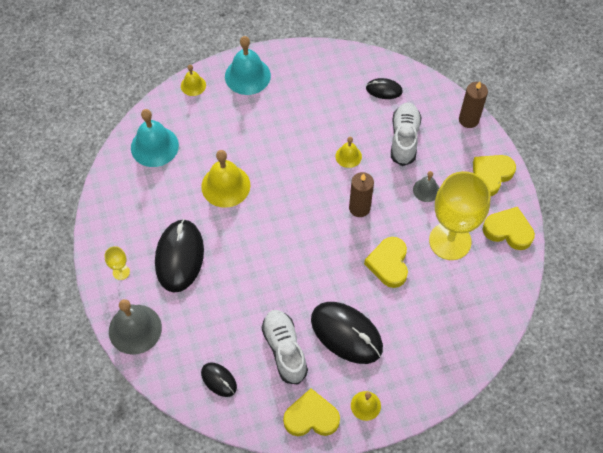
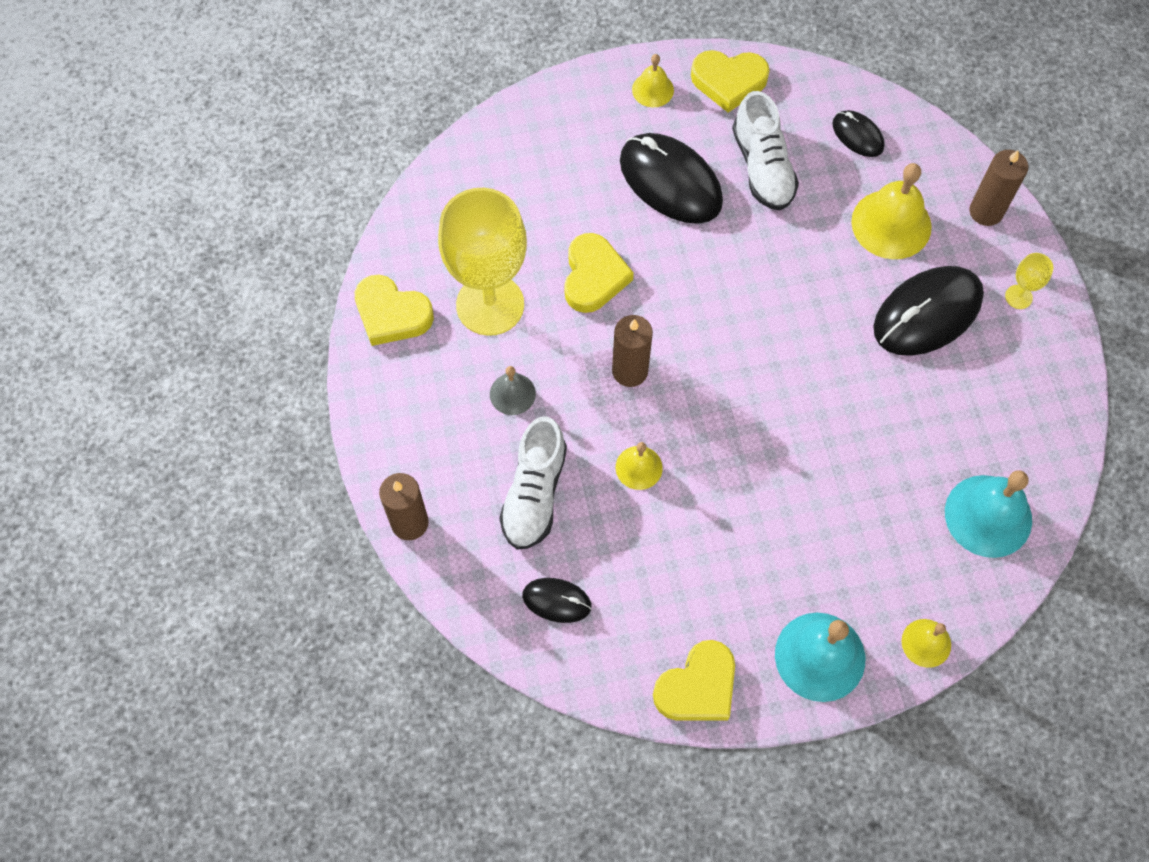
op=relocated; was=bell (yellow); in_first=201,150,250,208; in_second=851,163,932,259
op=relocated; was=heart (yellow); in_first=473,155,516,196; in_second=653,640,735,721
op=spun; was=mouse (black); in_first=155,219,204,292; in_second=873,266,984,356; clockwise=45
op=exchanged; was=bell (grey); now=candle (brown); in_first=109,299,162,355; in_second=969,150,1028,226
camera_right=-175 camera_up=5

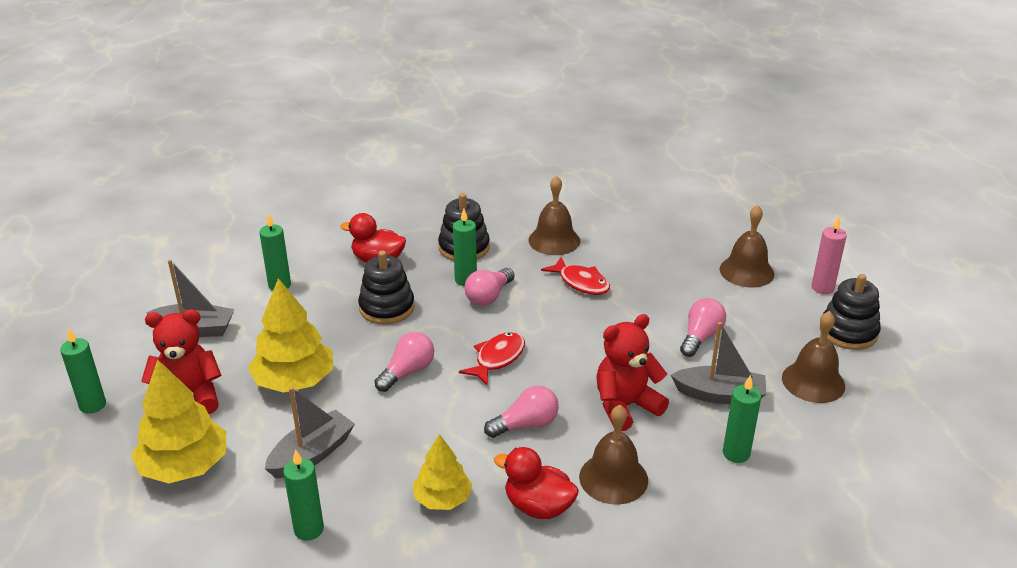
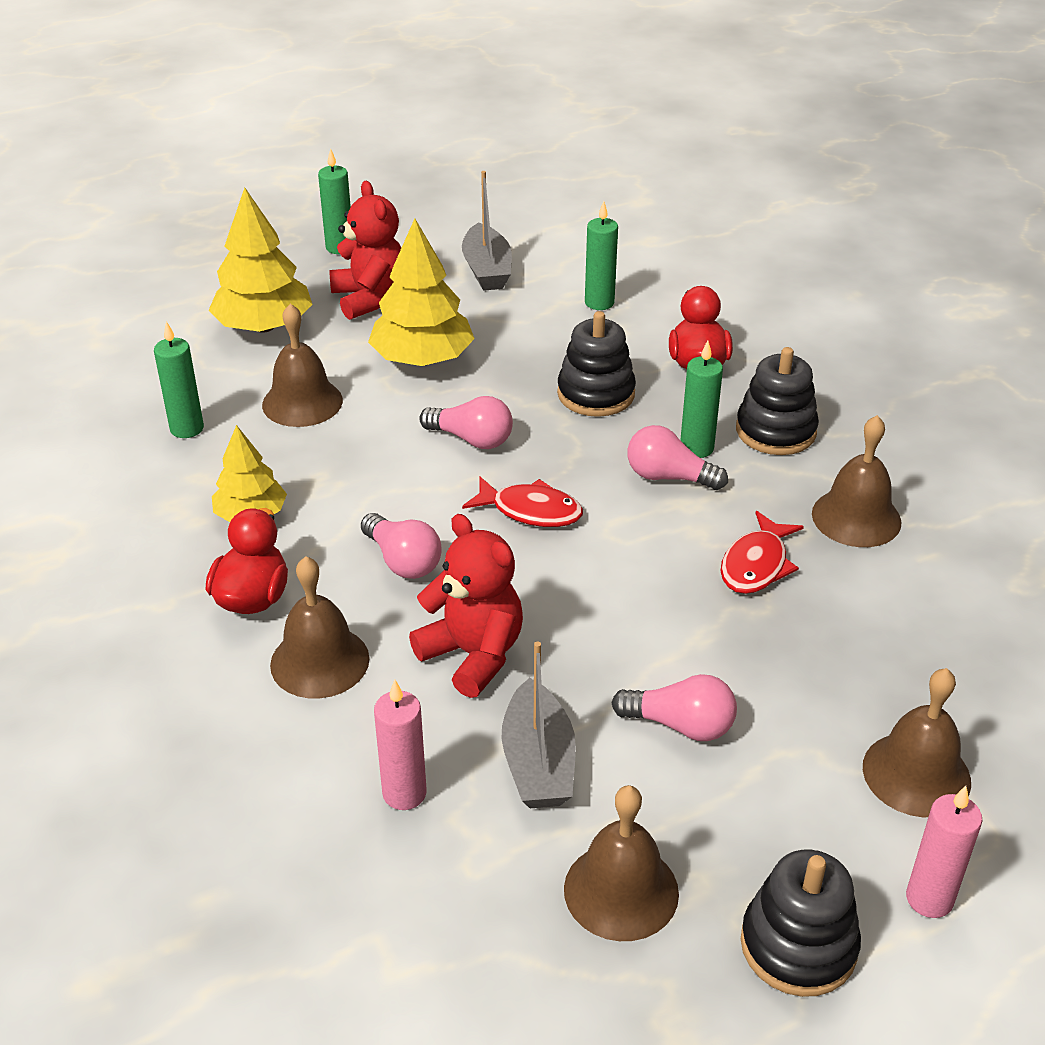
op=colour; was=candle (green); now=candle (pink); in_first=723,375,761,463; in_second=374,680,427,810
op=exchanged; was=boat (grey); now=bell (brown); in_first=265,387,355,478; in_second=262,304,343,427
camera_right=75 camera_up=5

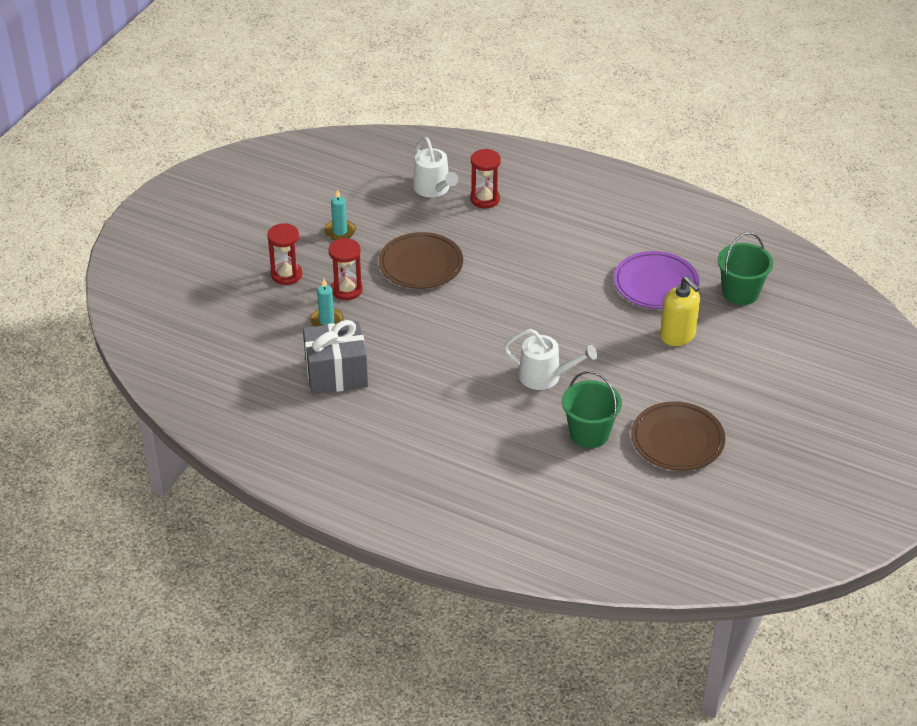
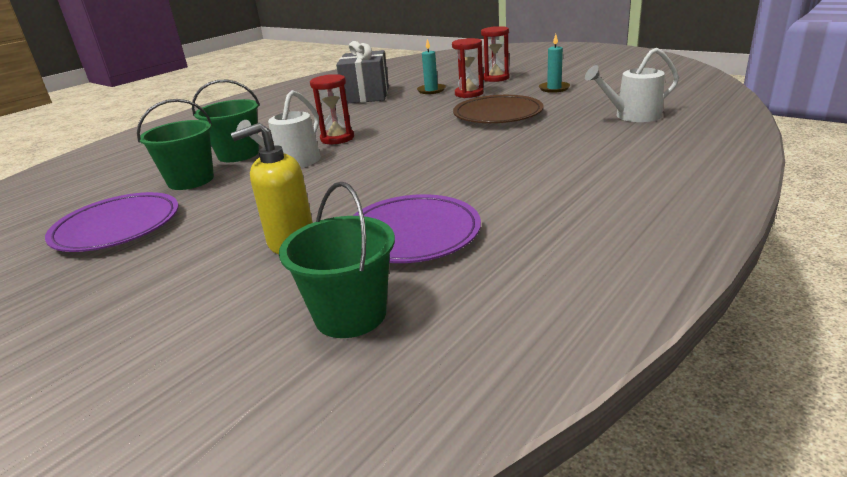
op=relocated; was=hourglass (red); in_first=470,149,501,208; in_second=310,74,354,144
op=colour; was=plate (brown); now=plate (purple); in_first=631,401,725,471; in_second=45,192,179,252
op=appeared; now=bucket (green); in_second=192,80,260,162
camera_right=105 camera_up=-15

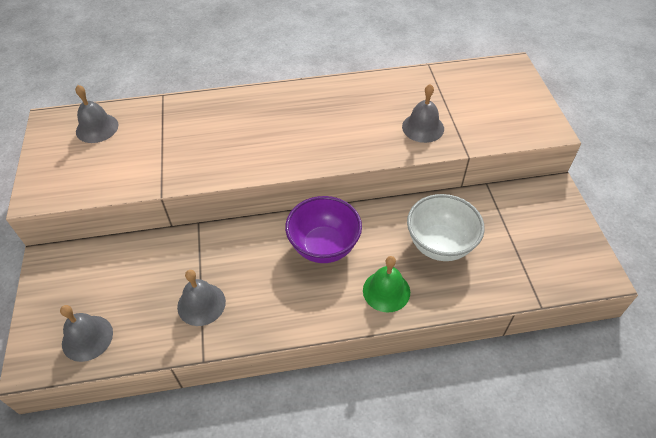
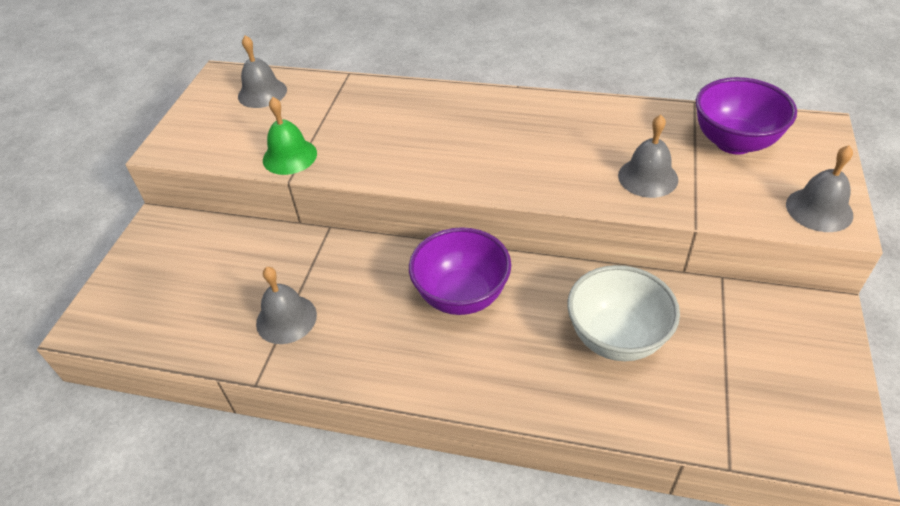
op=relocated; was=bell (green); in_first=363,256,410,312; in_second=263,97,317,175
op=relocated; was=bell (grey); in_first=60,305,113,362; in_second=786,145,853,232
op=appeared; now=bowl (purple); in_second=696,77,797,155
camera_right=25 camera_up=-5

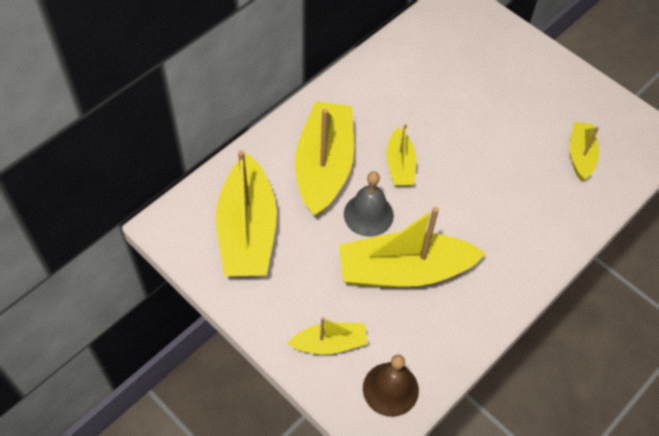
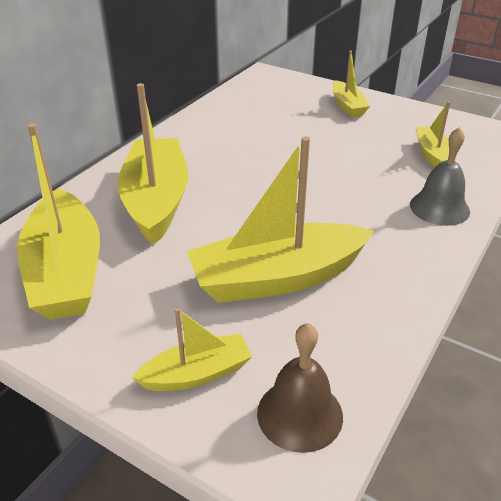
op=relocated; was=boat (yellow); in_first=386,124,417,187; in_second=332,50,370,117
op=relocated; was=bell (grey); in_first=344,171,394,237; in_second=410,127,470,226
camera_right=-10 camera_up=-20

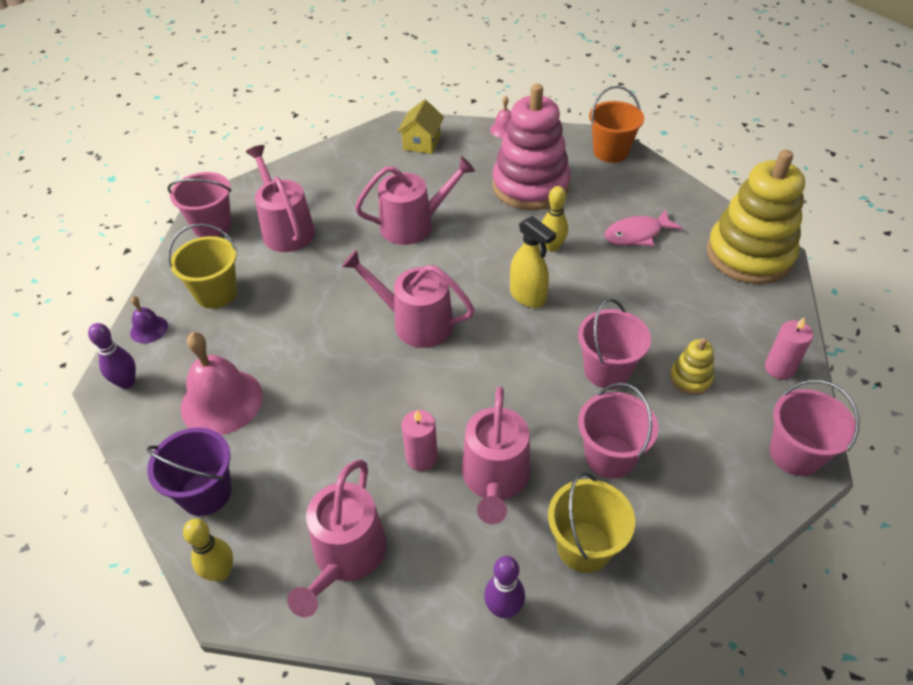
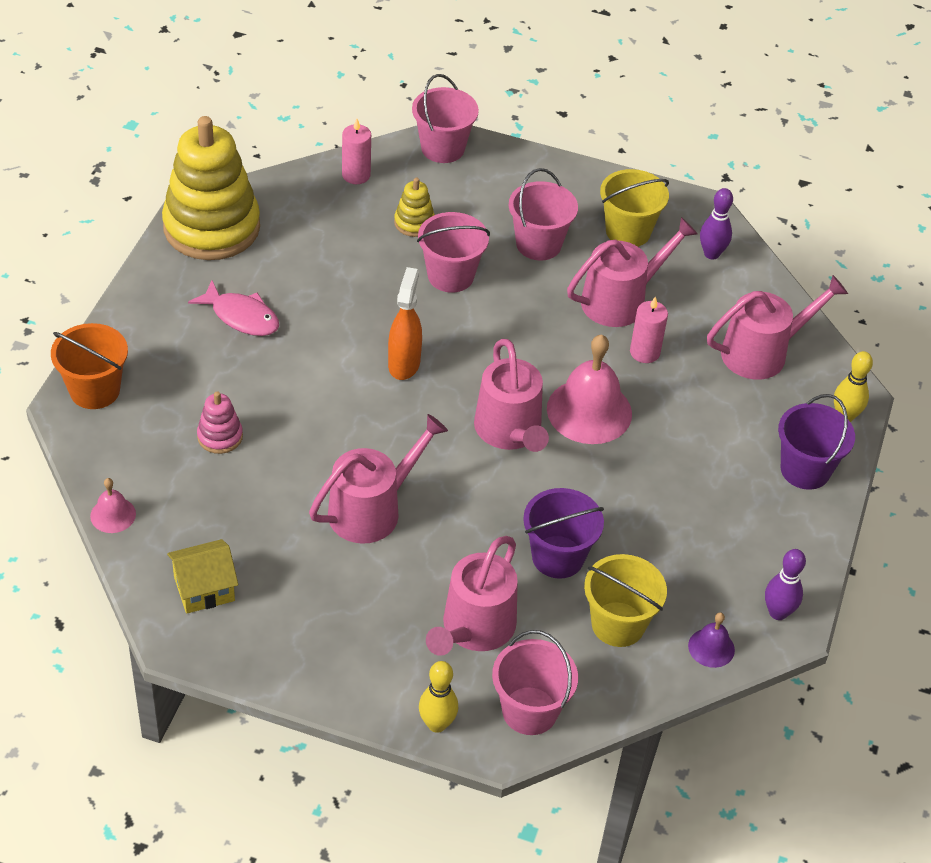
op=size; was=stacking toy (pink); in_first=492,84,571,211; in_second=197,391,243,454; ratio=0.43
op=spun; was=watering can (pink); in_first=355,156,475,245; in_second=309,414,448,544; clockwise=105
op=relocated; was=bowling pin (yellow); in_first=542,186,568,252; in_second=419,661,458,733
op=colour; was=spray bottle (yellow); now=spray bottle (orange); in_first=510,216,556,308; in_second=388,267,422,380
op=relocated; was=bell (pink); in_first=181,332,263,435; in_second=547,334,632,444
op=appeared; now=bucket (purple); in_second=523,488,604,579
camera_right=-130 camera_up=0

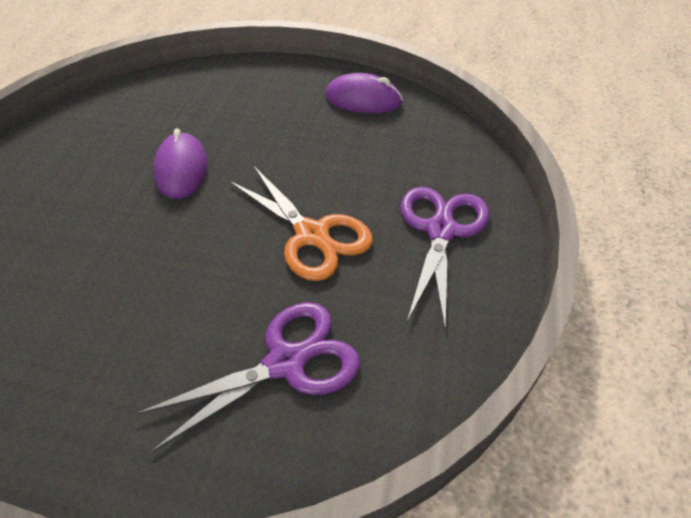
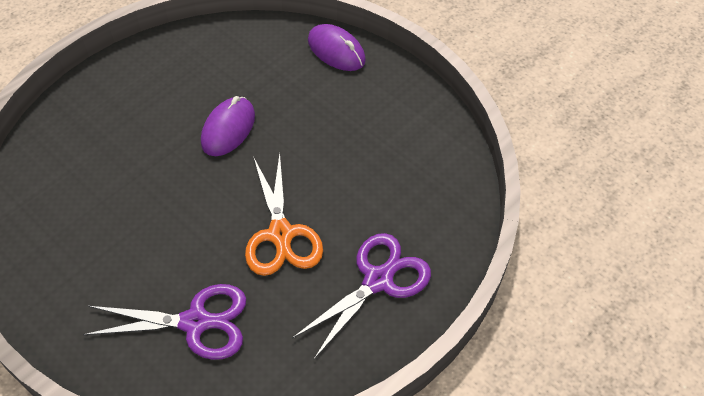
op=relocated; was=mouse (purple); in_first=325,73,403,113; in_second=308,24,366,71
camera_right=30 camera_up=5

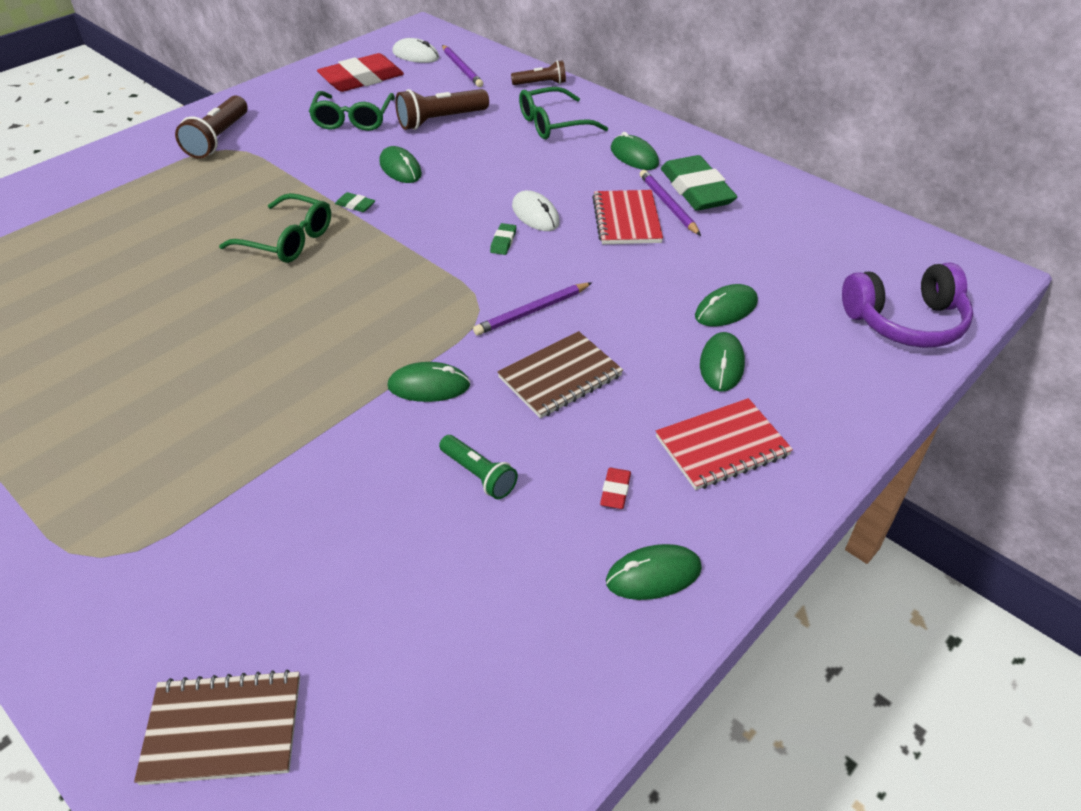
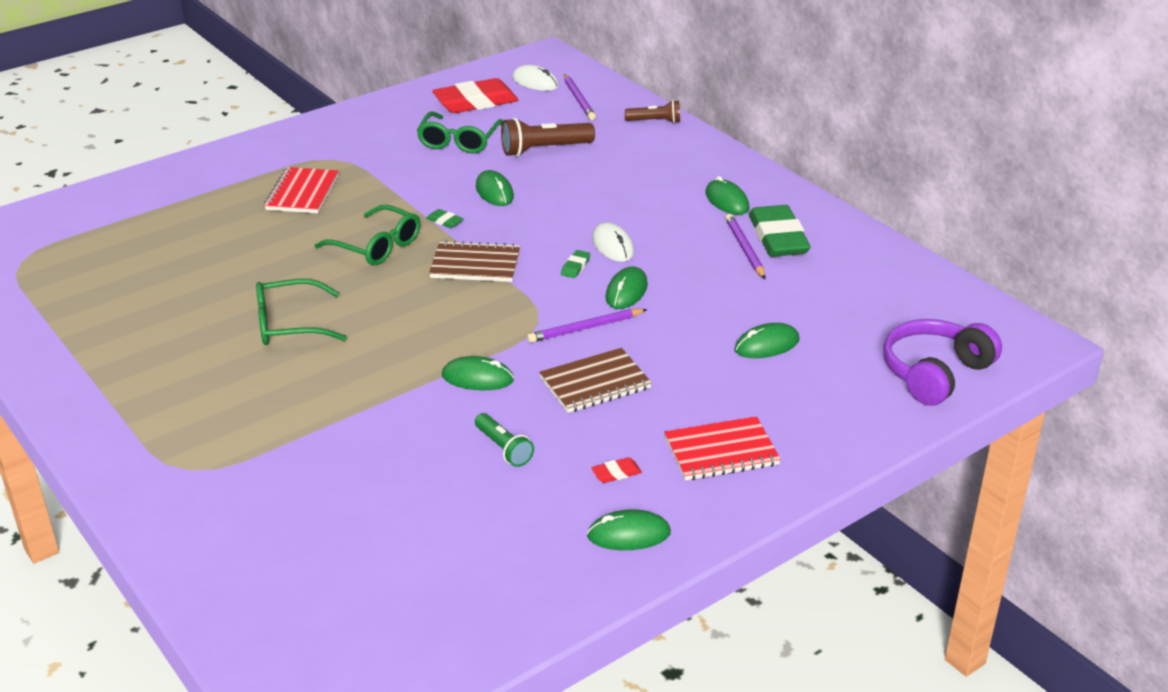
op=relocated; was=glasses (green); in_first=519,87,608,139; in_second=256,279,347,345
op=missing; was=flashlight (brown); in_first=175,95,248,159
op=relocated; was=notebook (red); in_first=592,190,663,244; in_second=264,167,339,213
op=spun; was=headphones (purple); in_first=842,263,973,348; in_second=883,319,1002,406; clockwise=135
op=relocated; was=mouse (green); in_first=700,332,745,391; in_second=606,266,648,309
op=spun; was=eraser (red); in_first=600,468,631,509; in_second=591,457,642,483; clockwise=45
op=relocated; was=notebook (brown); in_first=134,669,300,785; in_second=429,240,520,282
camera_right=10 camera_up=-10

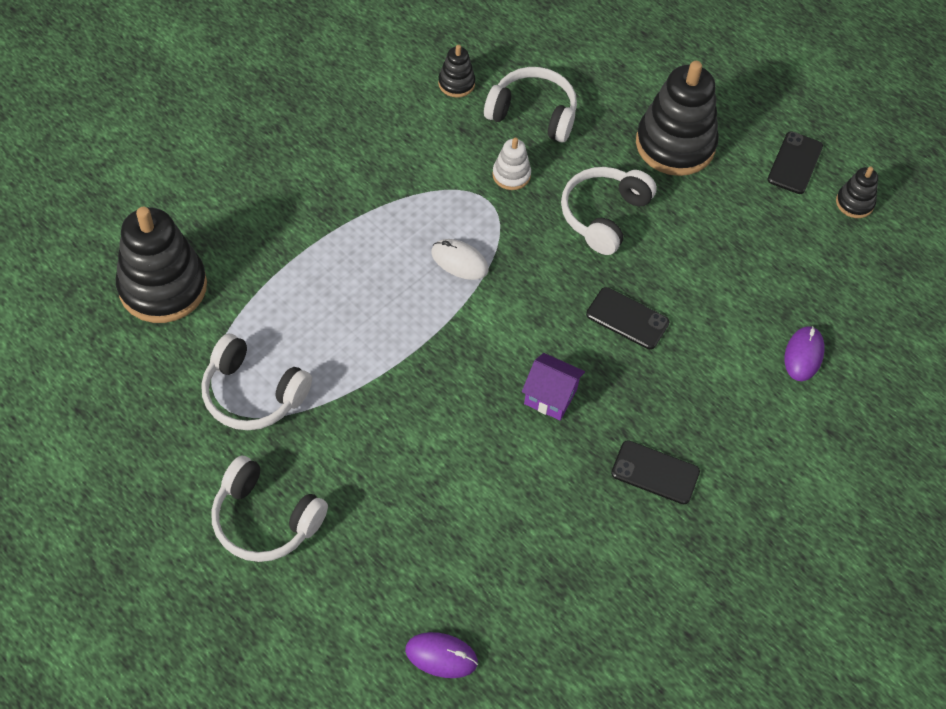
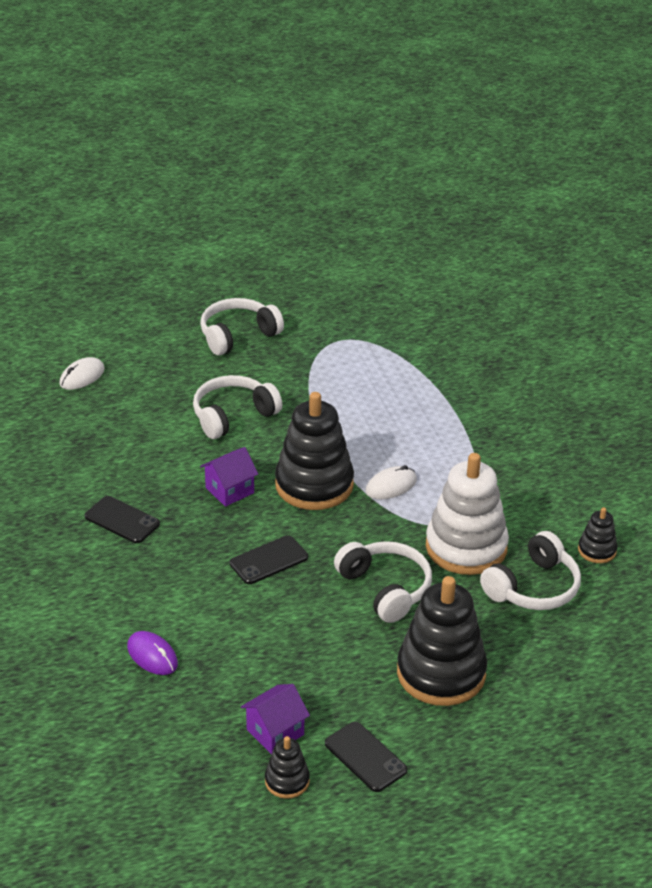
op=size; was=stacking toy (white); in_first=492,138,531,190; in_second=426,453,509,575; ratio=2.13
op=relocated; was=stacking toy (black); in_first=116,207,207,323; in_second=275,392,354,510
op=relocated; was=headphones (white); in_first=201,334,312,430; in_second=193,375,282,439
op=spun; was=phone (black); in_first=611,440,700,504; in_second=85,496,160,543; clockwise=75
op=colour; was=mouse (purple); now=mouse (white); in_first=405,632,478,678; in_second=59,357,105,390
op=appeared; now=house (purple); in_second=241,684,310,754
camera_right=120 camera_up=-20

